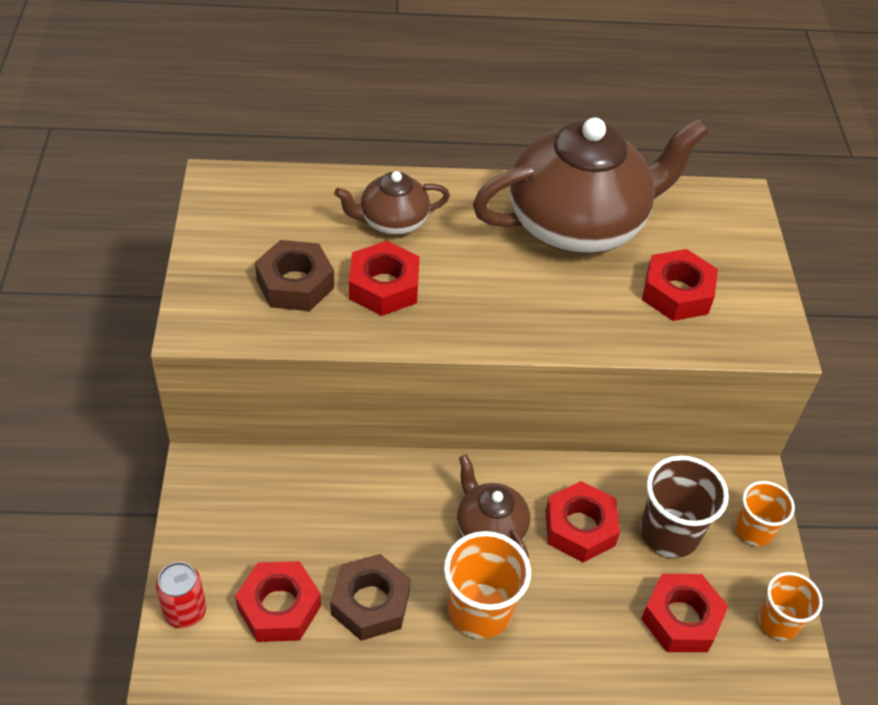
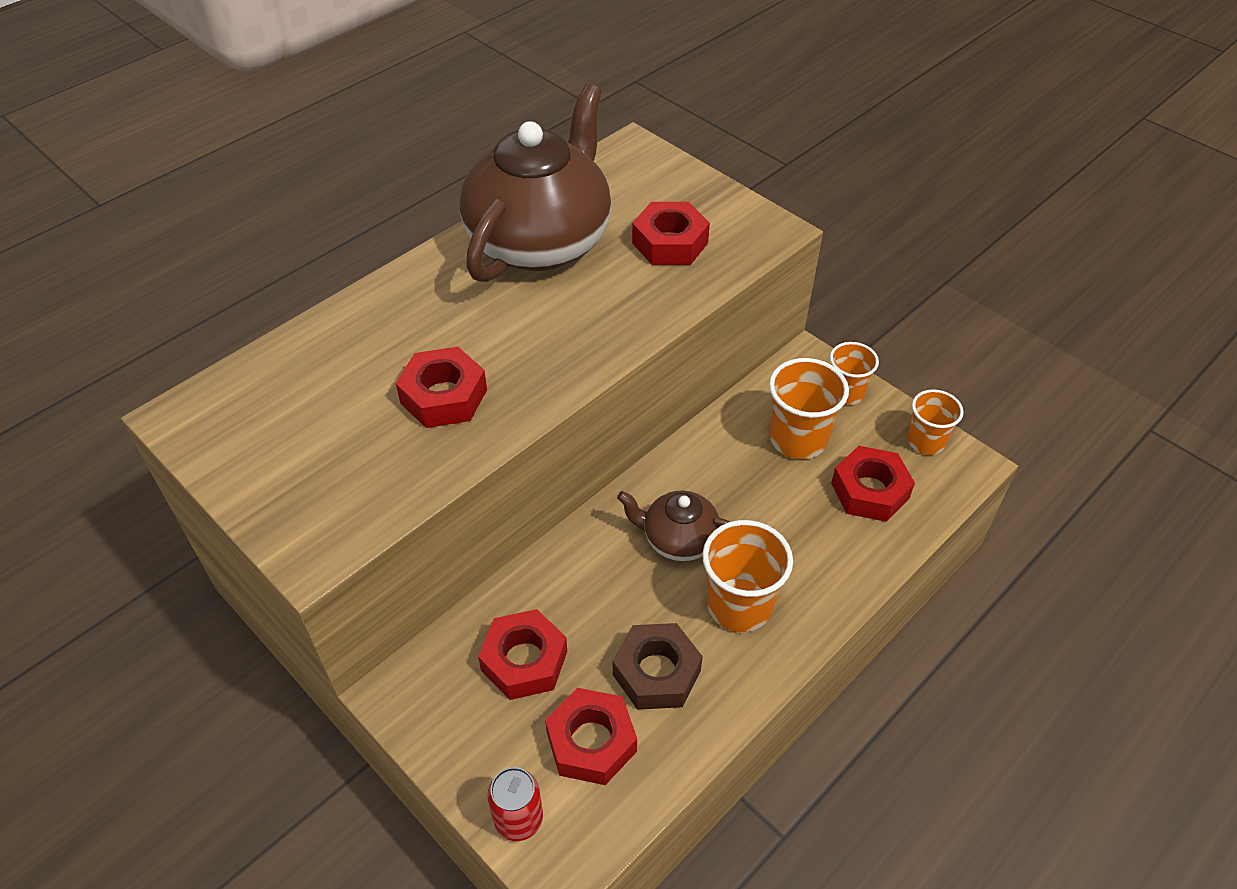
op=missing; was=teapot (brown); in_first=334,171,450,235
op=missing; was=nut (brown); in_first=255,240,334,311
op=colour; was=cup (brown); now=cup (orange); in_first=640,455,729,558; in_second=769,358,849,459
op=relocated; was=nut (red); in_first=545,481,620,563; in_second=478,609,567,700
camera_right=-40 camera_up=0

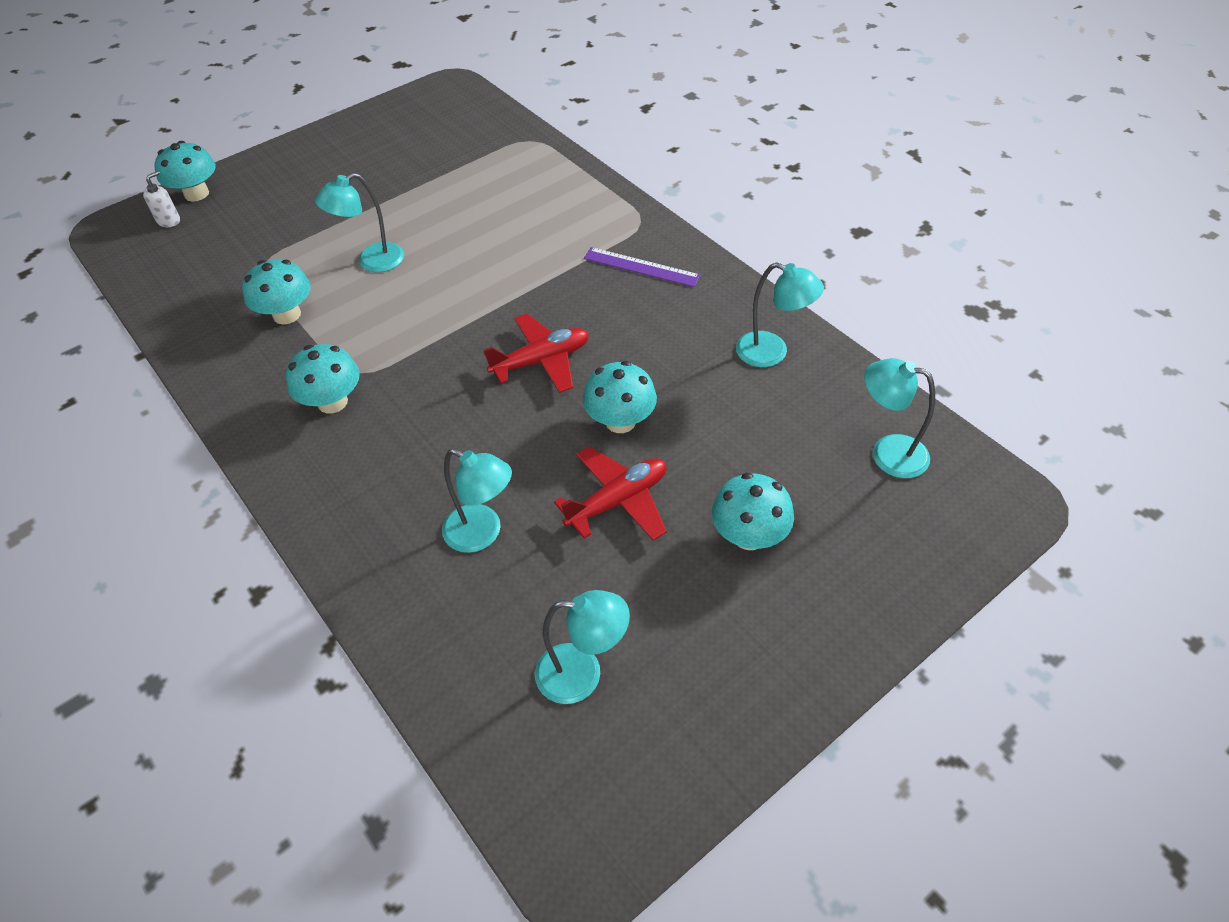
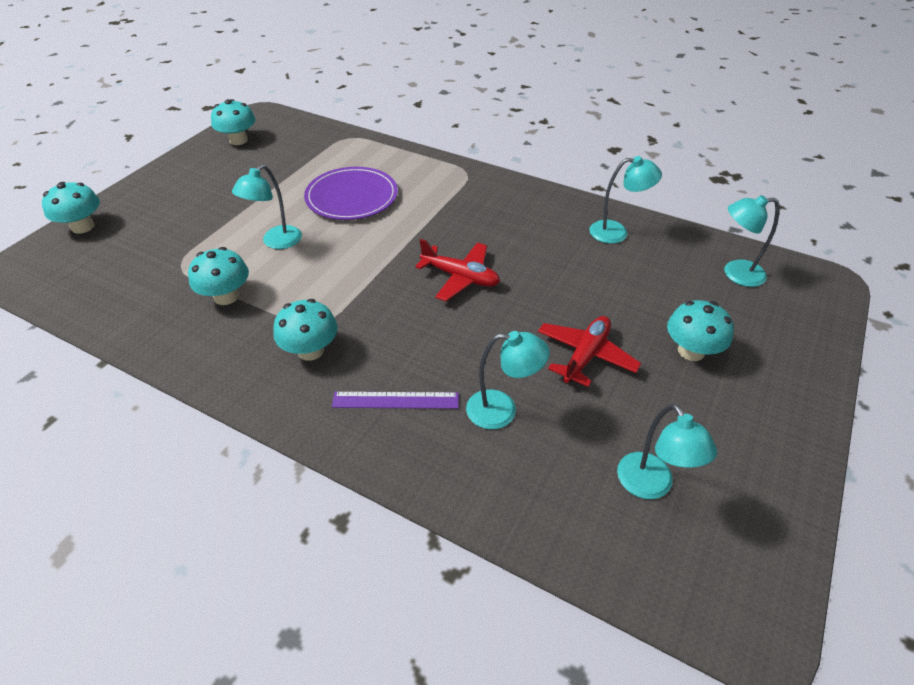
op=missing; was=soap dispenser (white); in_first=143,171,180,227
op=relocated; was=ruler (purple); in_first=584,247,701,287; in_second=332,392,459,409
op=spun; was=plane (red); in_first=484,313,589,393; in_second=415,239,500,301; clockwise=75
op=relocated; was=mushroom (turquoise); in_first=583,361,657,433; in_second=211,99,256,145
op=spun; was=lamp (turquoise); in_first=535,590,630,704; in_second=617,404,717,499; clockwise=90
op=appeared; now=plate (purple); in_second=304,167,398,220
camera_right=-25 camera_up=-5

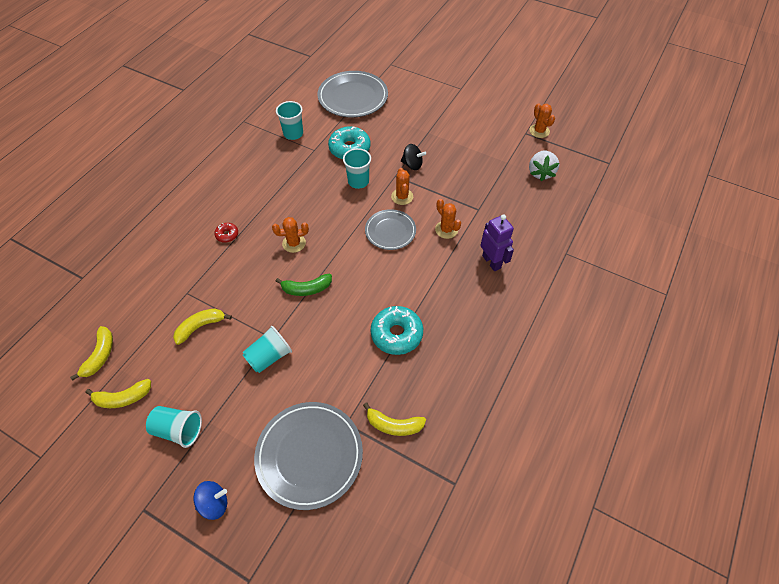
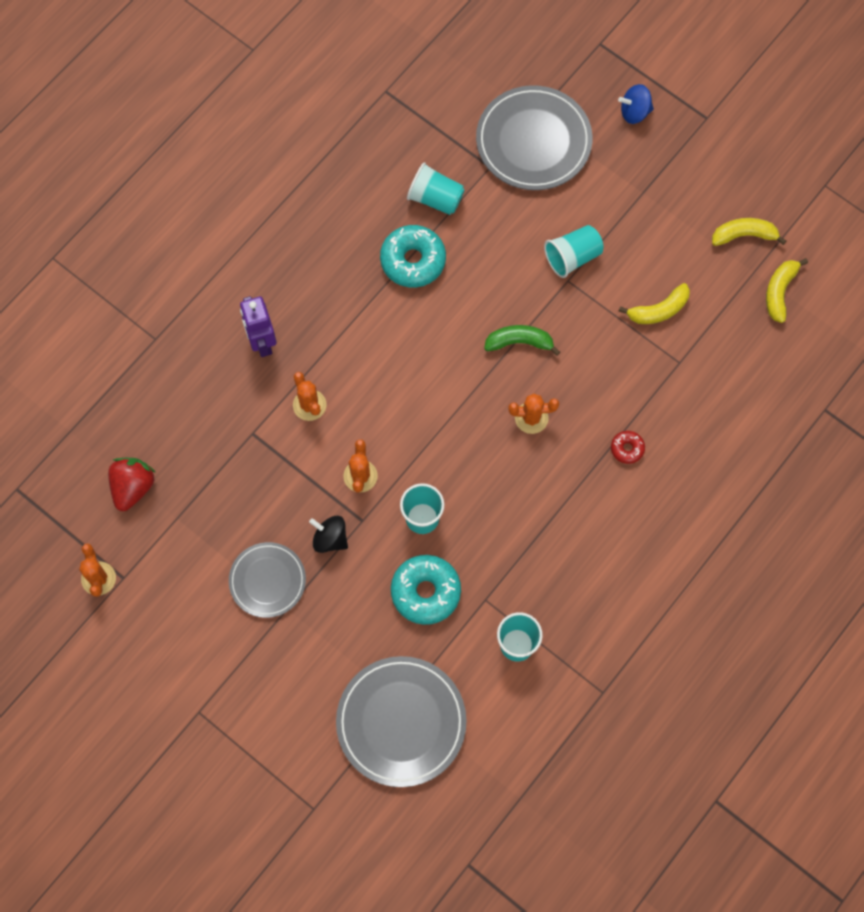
op=colour; was=strawberry (white); now=strawberry (red); in_first=529,151,559,181; in_second=108,458,156,511
op=relocated; was=plate (grey); in_first=365,209,416,250; in_second=229,542,306,618
op=missing; was=banana (yellow); in_first=363,403,426,436
op=relocated; was=cup (turquoise); in_first=146,406,202,448; in_second=407,162,465,215
camera_right=-170 camera_up=15

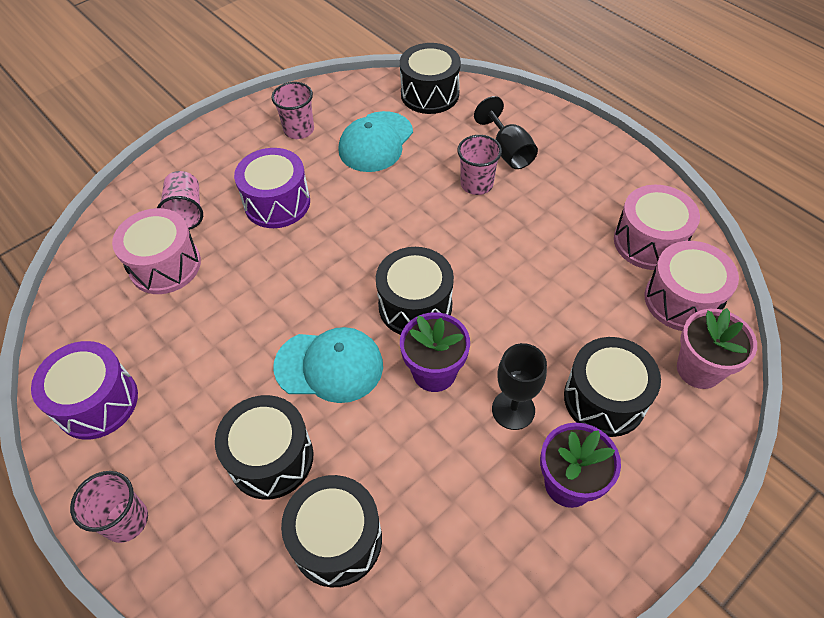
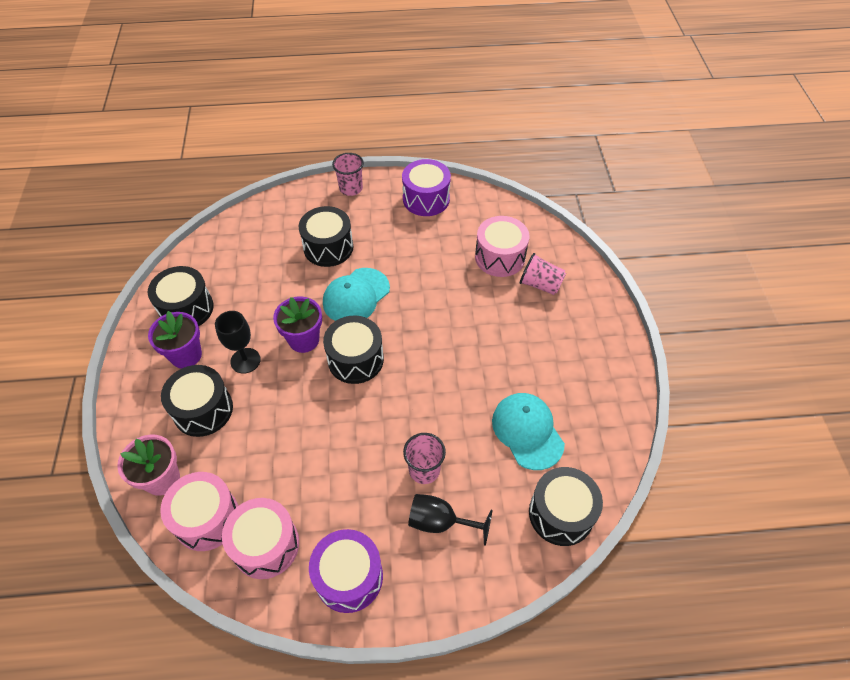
op=missing; was=cup (pink); in_first=271,82,314,139
op=relocated; was=drum (purple); in_first=234,148,310,228; in_second=309,529,383,613
op=relocated; was=drum (black); in_first=281,475,382,587; in_second=148,266,214,326
camera_right=125 camera_up=0

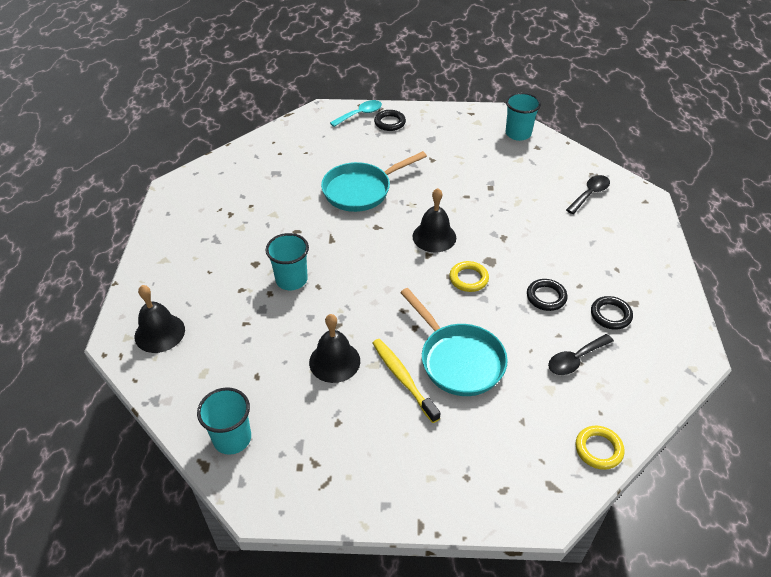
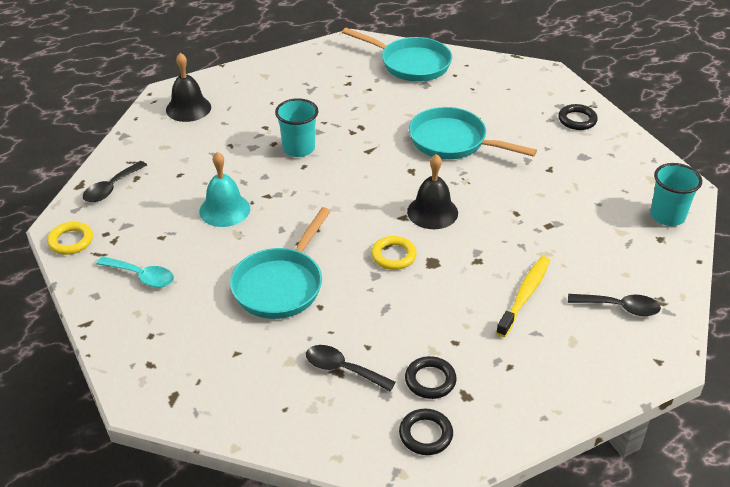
op=relocated; was=spoon (turquoise); in_first=330,100,382,127; in_second=96,256,174,288
op=relocated; was=ring (black); in_first=527,279,568,311; in_second=399,409,453,455
op=colour; was=bell (black); now=bell (turquoise); in_first=309,314,360,383; in_second=199,152,250,227
op=relocated; was=toothbrush (yellow); in_first=373,339,440,423; in_second=496,256,550,337
op=exchanged; was=cup (turquoise); now=spoon (black); in_first=197,387,251,455; in_second=83,161,147,202
op=relocated; was=ring (yellow); in_first=575,425,625,470; in_second=47,222,93,255
op=appeared; now=pan (turquoise); in_second=342,28,452,82
camera_right=60 camera_up=-5

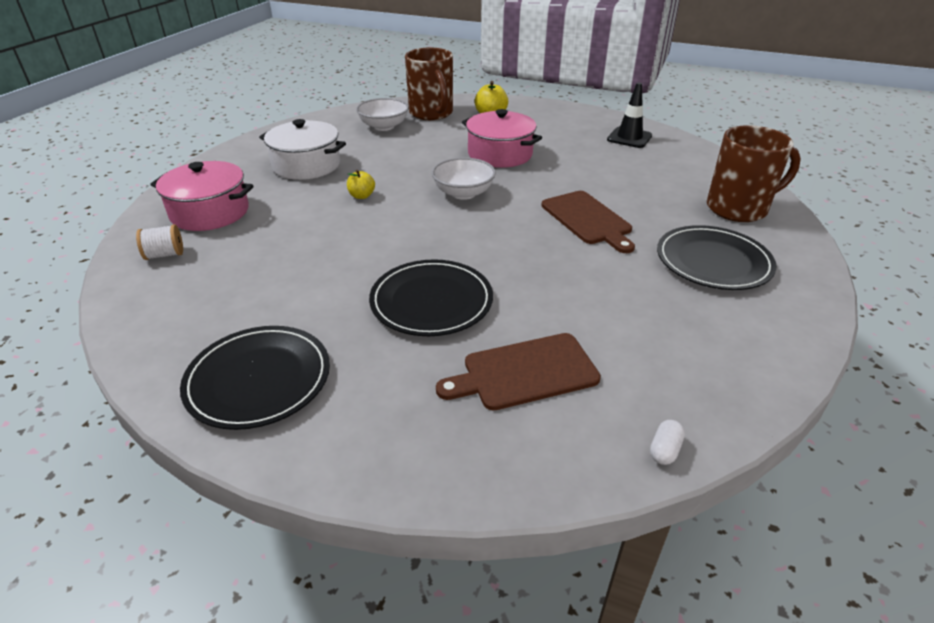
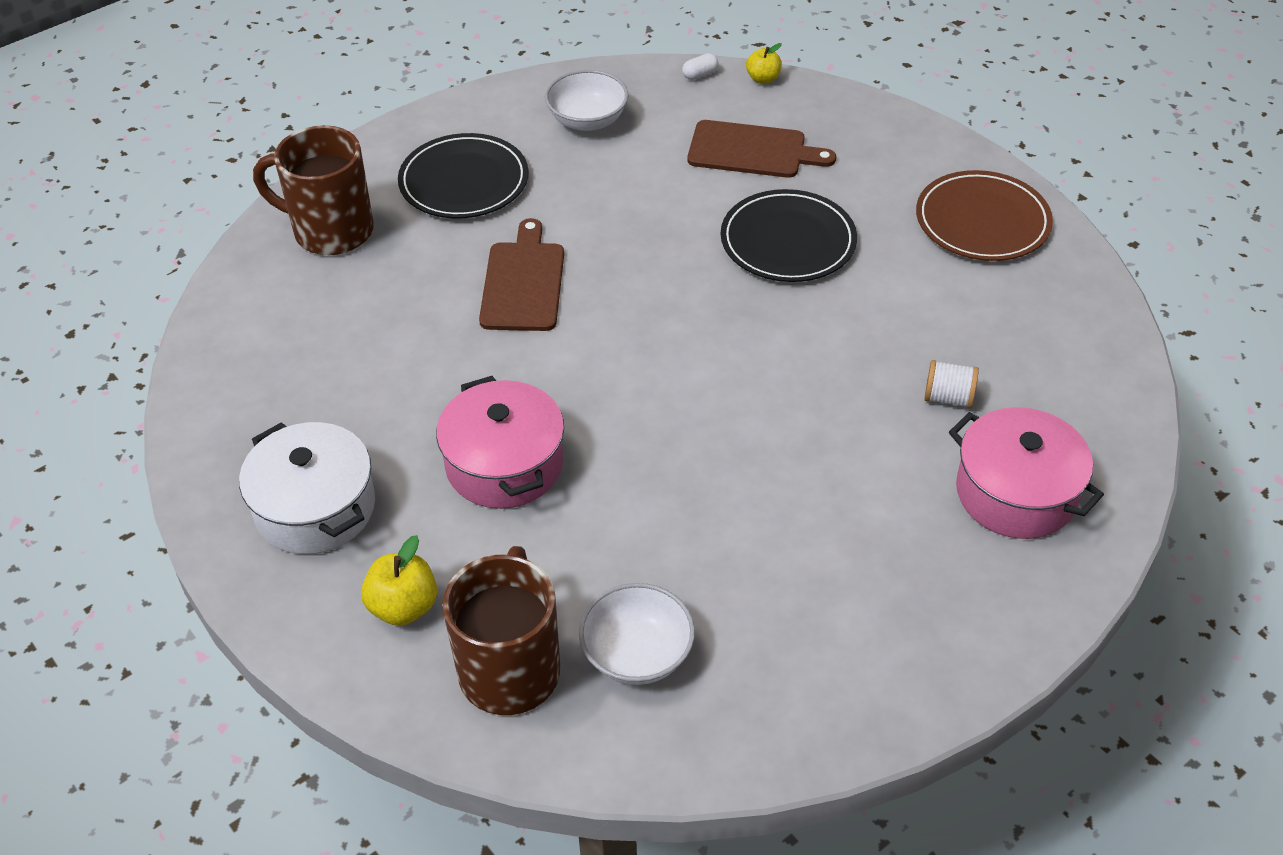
op=missing; was=traffic cone (black); in_first=607,83,652,148
op=relocated; was=pot (white); in_first=259,119,346,180; in_second=239,422,375,554
op=relocated; was=bowl (white); in_first=431,157,496,200; in_second=545,70,628,131
op=relocated; was=apple (yellow); in_first=347,170,375,199; in_second=746,43,782,84
op=relocated; was=spool (white); in_first=136,224,183,260; in_second=924,360,979,408
op=colour; was=plate (black); now=plate (brown); in_first=180,326,330,430; in_second=916,170,1053,261
camera_right=-150 camera_up=10

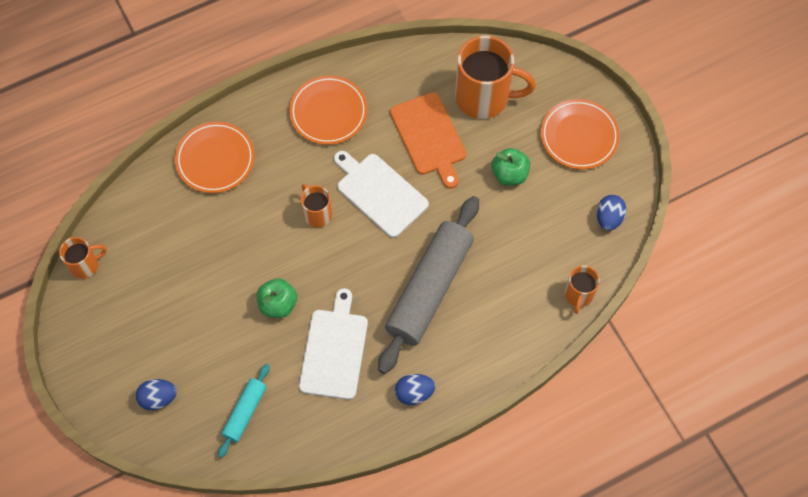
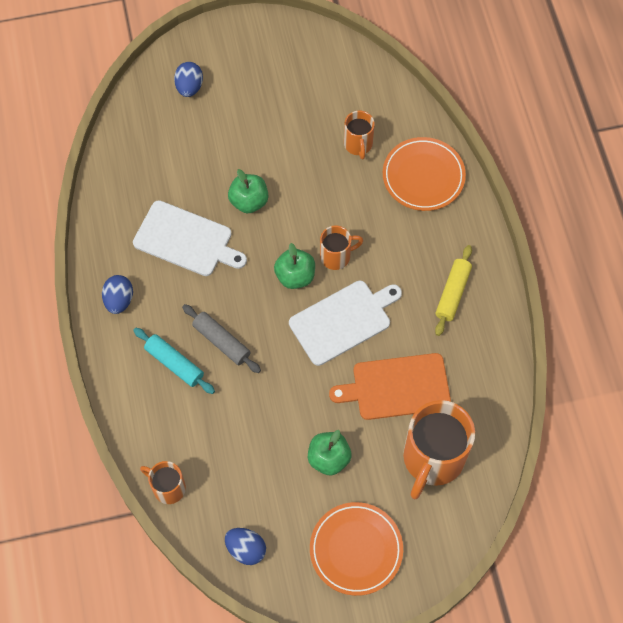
op=exchanged; was=plate (orange); now=rolling pin (yellow); in_first=289,75,368,145; in_second=435,245,472,336
op=size; was=rolling pin (grey); in_first=378,196,479,374; in_second=182,304,261,373; ratio=0.48
op=relocated; was=mug (orange); in_first=59,237,107,279; in_second=344,111,375,160
op=relocated; was=rolling pin (turquoise); in_first=218,364,270,458; in_second=133,328,215,394
op=appeared; now=apple (green); in_second=274,243,315,289
camera_right=105 camera_up=0

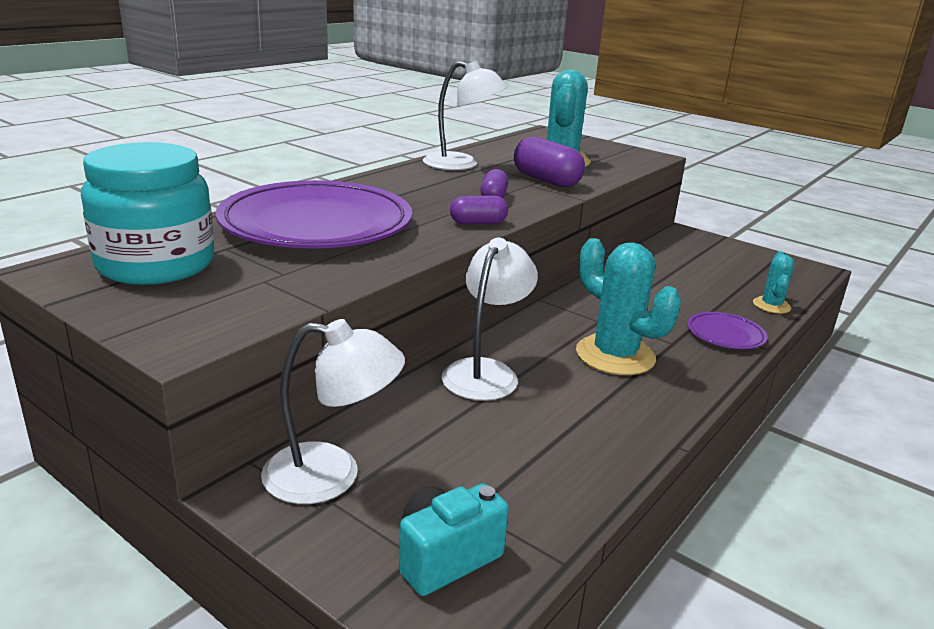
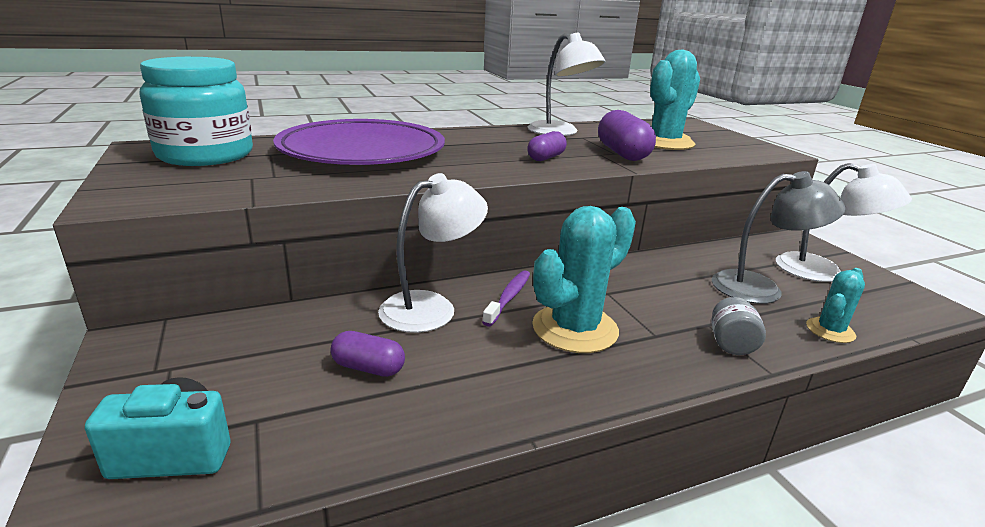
op=relocated; was=capsule (purple); in_first=450,196,508,224; in_second=331,331,405,377
op=spun; was=cactus (turquoise); in_first=576,238,681,375; in_second=532,206,636,353; clockwise=60
op=exchanged; was=plate (purple); now=jar (grey); in_first=687,312,768,349; in_second=711,297,766,355
op=relocated; was=lamp (white); in_first=261,319,405,504; in_second=776,163,912,282
op=appeared; now=lamp (grey); in_second=712,171,845,304
op=appeared; now=toothbrush (purple); in_second=482,270,530,327
camera_right=30 camera_up=0

